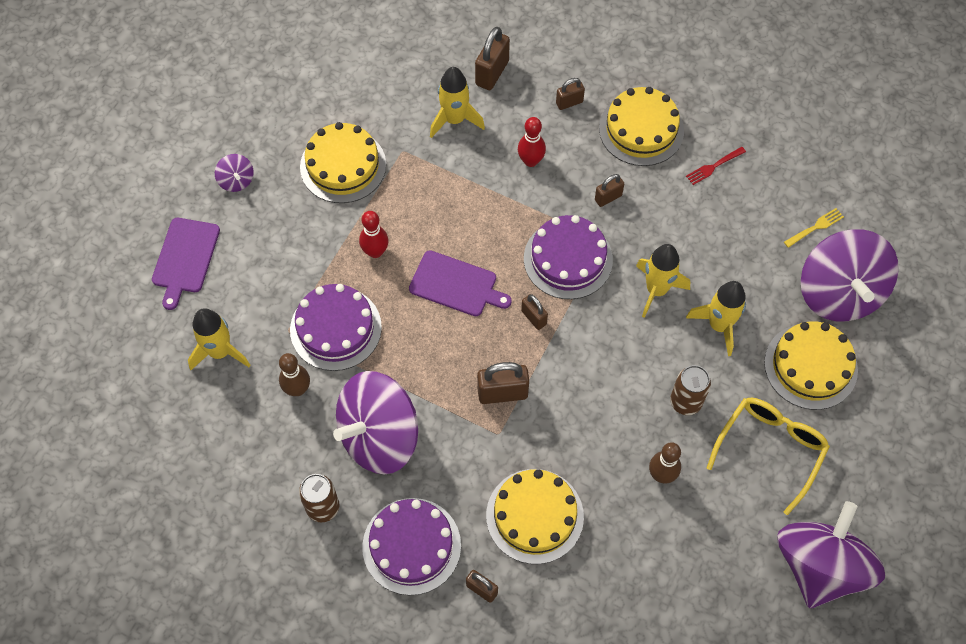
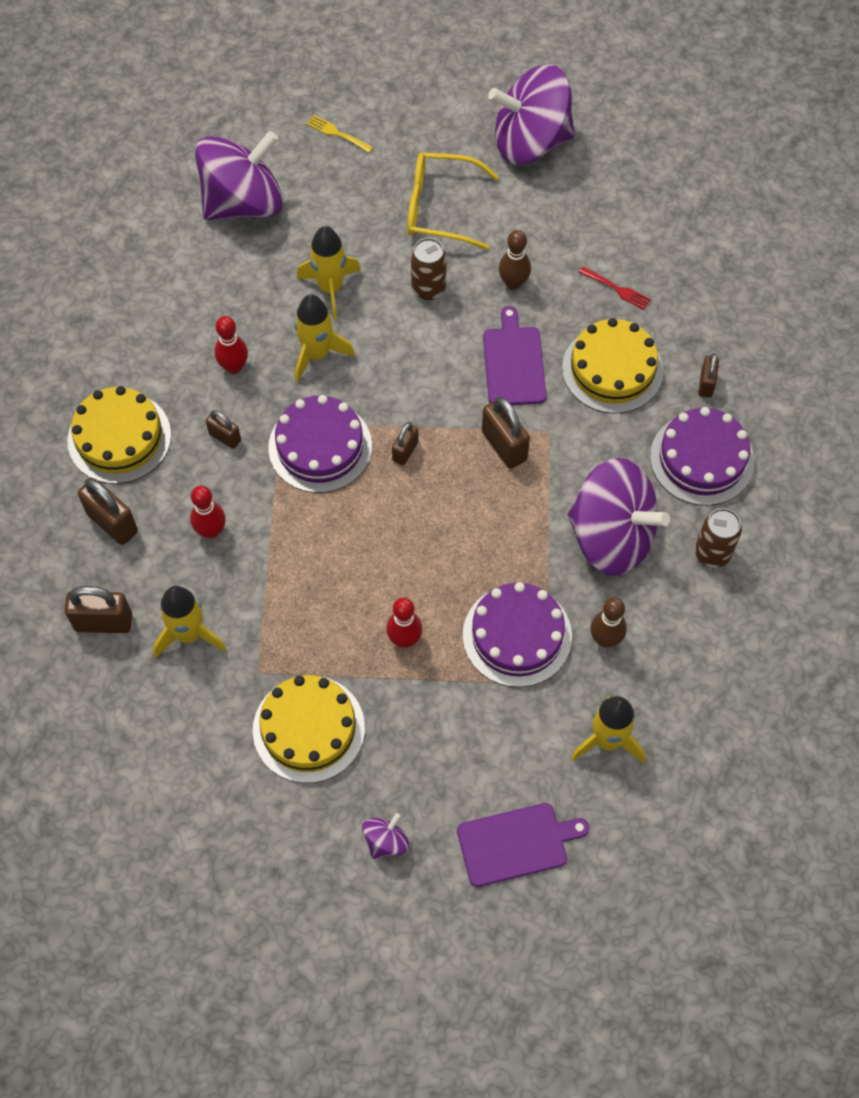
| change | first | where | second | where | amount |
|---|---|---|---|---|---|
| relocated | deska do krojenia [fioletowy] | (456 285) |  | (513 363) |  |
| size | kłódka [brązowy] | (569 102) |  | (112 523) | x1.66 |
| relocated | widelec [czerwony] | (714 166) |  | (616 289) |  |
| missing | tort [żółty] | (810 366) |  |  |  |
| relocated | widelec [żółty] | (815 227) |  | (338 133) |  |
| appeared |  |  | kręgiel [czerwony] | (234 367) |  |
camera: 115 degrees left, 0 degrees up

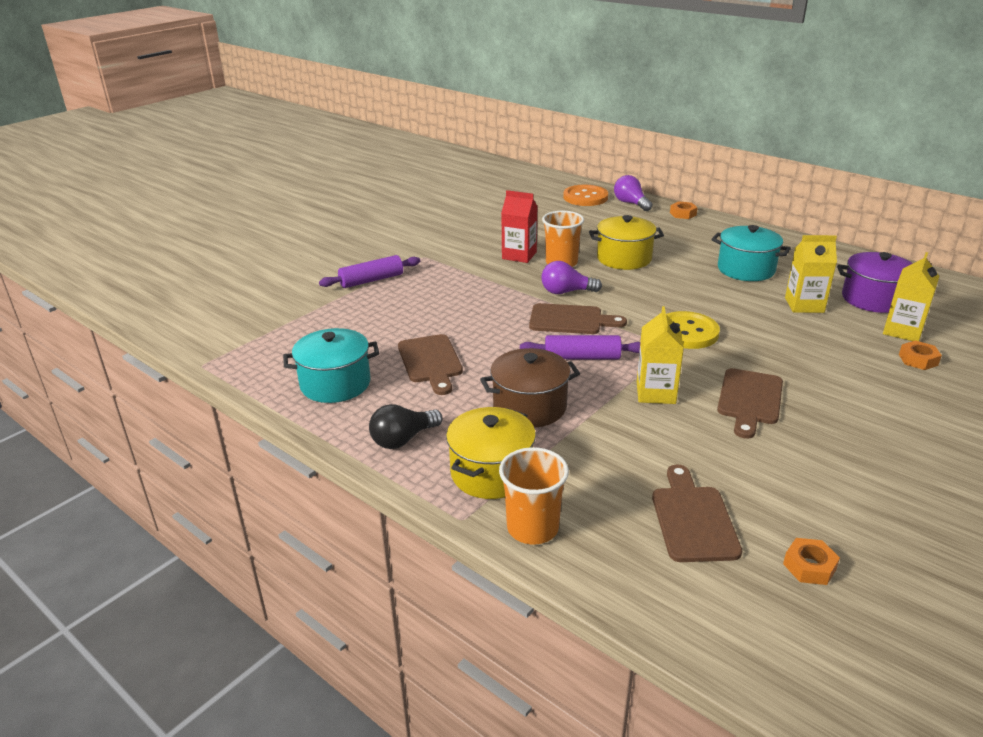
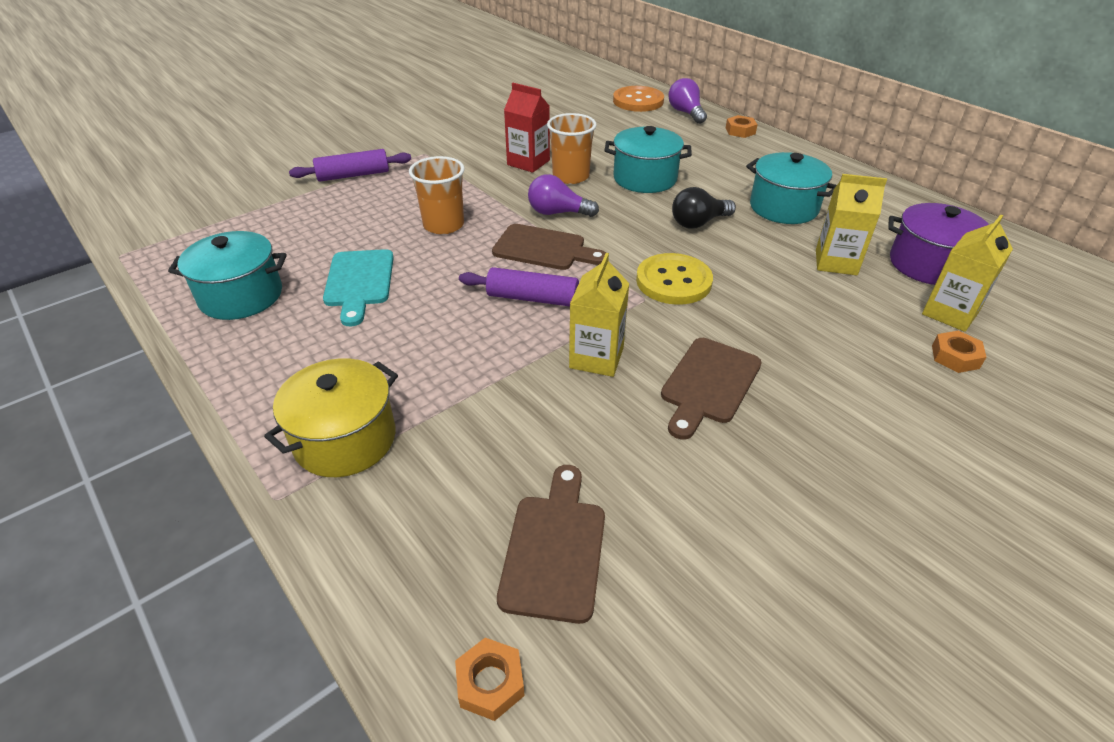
| change | first | where | second | where | amount |
|---|---|---|---|---|---|
| relocated | żarówka [czarny] | (403 439) |  | (698 223) |  |
| colour | deska do krojenia [brązowy] | (431 362) | deska do krojenia [turkusowy] | (359 282) |  |
| missing | garnek [brązowy] | (530 407) |  |  |  |
| relocated | szklanka [pomarańczowy] | (532 528) |  | (443 225) |  |
| colour | garnek [żółty] | (624 258) | garnek [turkusowy] | (645 178) |  |
| relocated | nakrętka [pomarańczowy] | (809 566) |  | (490 683) |  |
camera: 10 degrees right, 10 degrees up

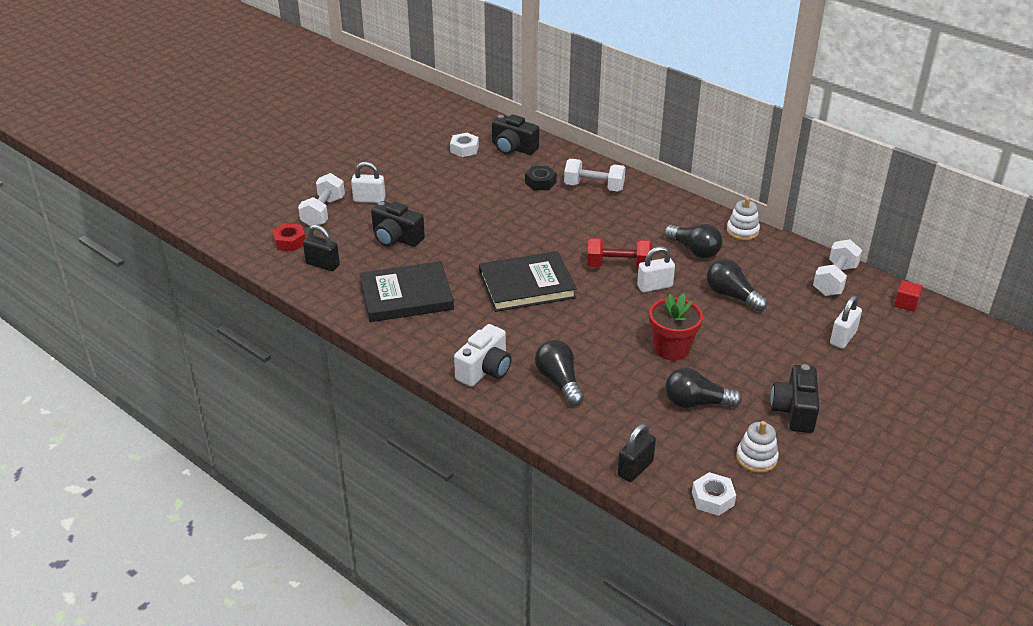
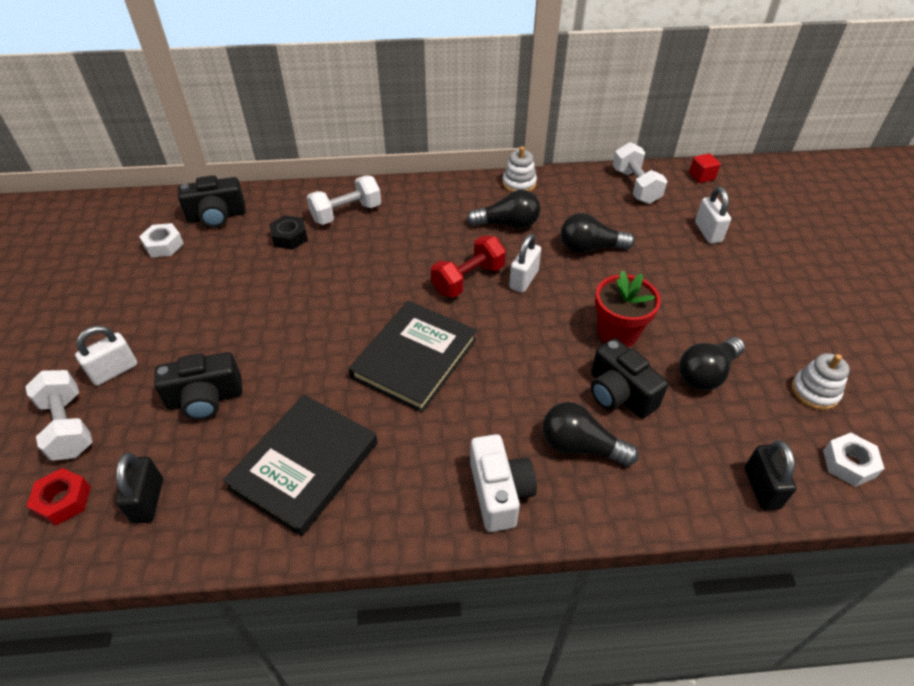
| change | first | where | second | where | amount |
|---|---|---|---|---|---|
| spun | kłódka [czarny] | (322 264) |  | (148 500) | 75 degrees counterclockwise |
| relocated | aparat fotograficzny [czarny] | (794 411) |  | (619 394) |  |
camera: 45 degrees left, 10 degrees up

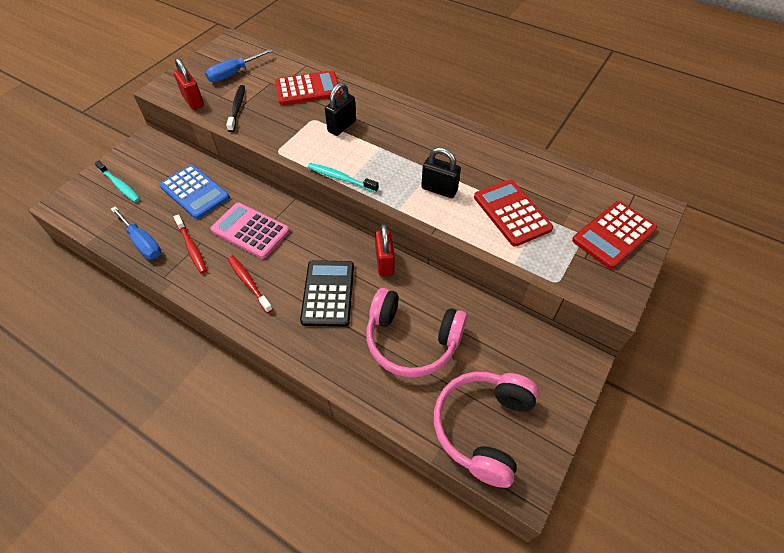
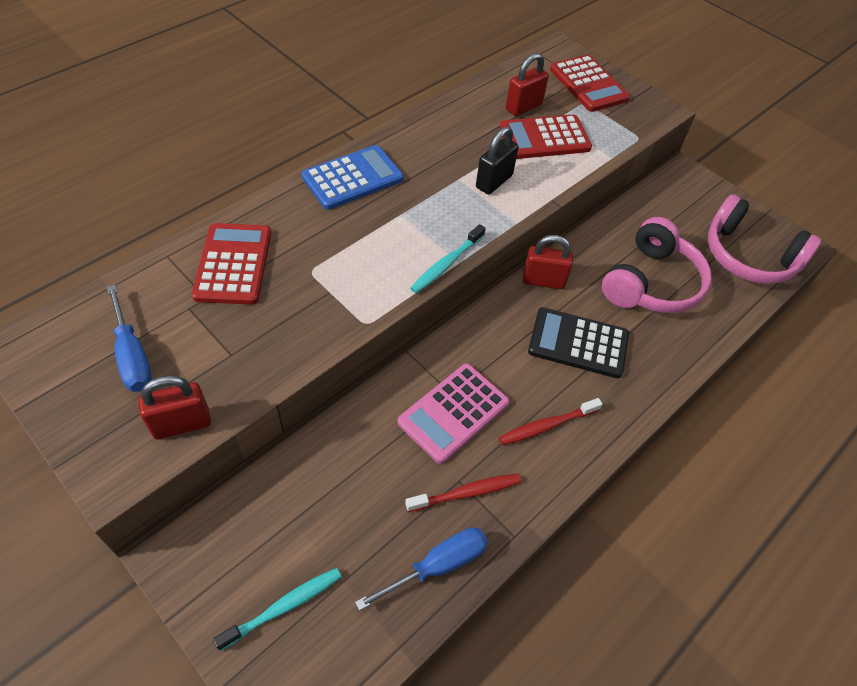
| change | first | where | second | where | amount |
|---|---|---|---|---|---|
| relocated | kalkulator [niebieski] | (195 192) |  | (352 178) |  |
| missing | szczoteczka do zębów [czarny] | (237 108) |  |  |  |
| missing | kłódka [czarny] | (342 126) |  |  |  |
| appeared |  |  | kłódka [czerwony] | (523 107) |  |
camera: 80 degrees left, 0 degrees up

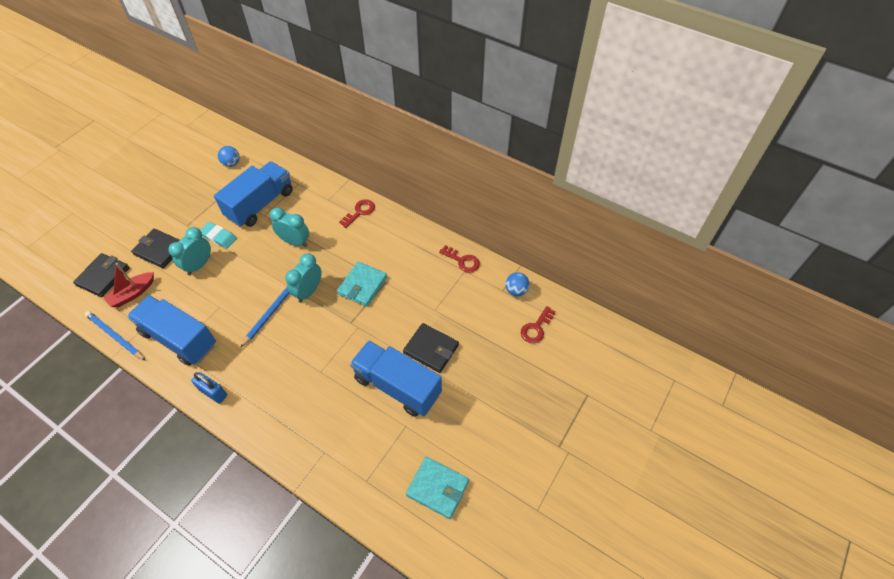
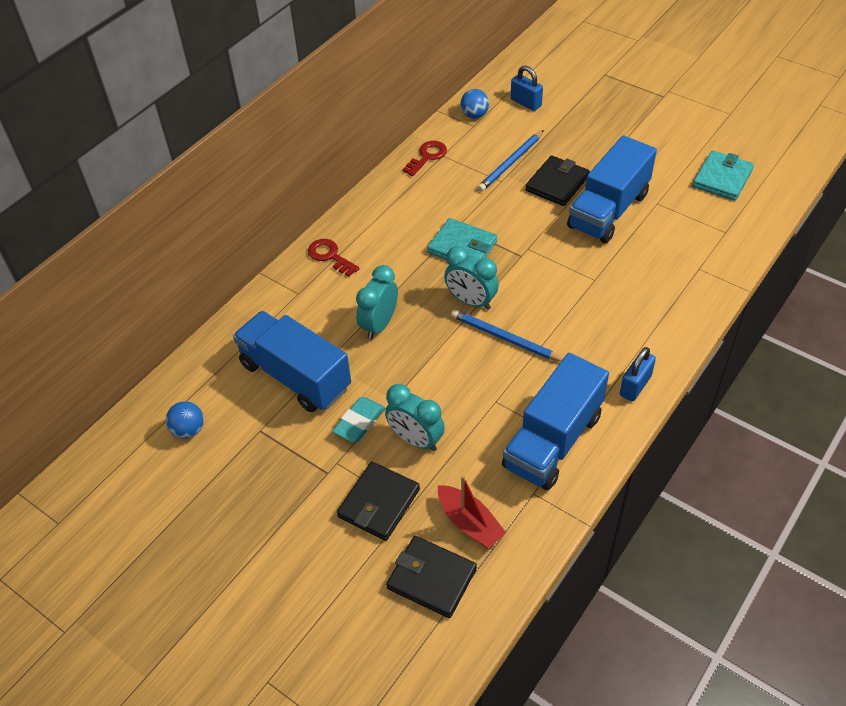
| change | first | where | second | where | amount |
|---|---|---|---|---|---|
| relocated | ołówek [niebieski] | (115 336) |  | (511 163) |  |
| exchanged | klucz [czerwony] | (536 328) | kłódka [niebieski] | (525 103) |  |
camera: 85 degrees left, 5 degrees down

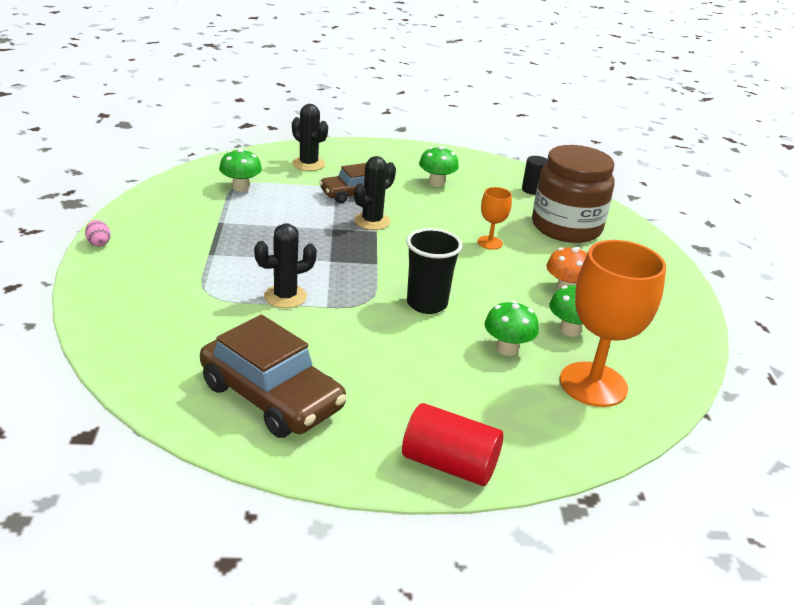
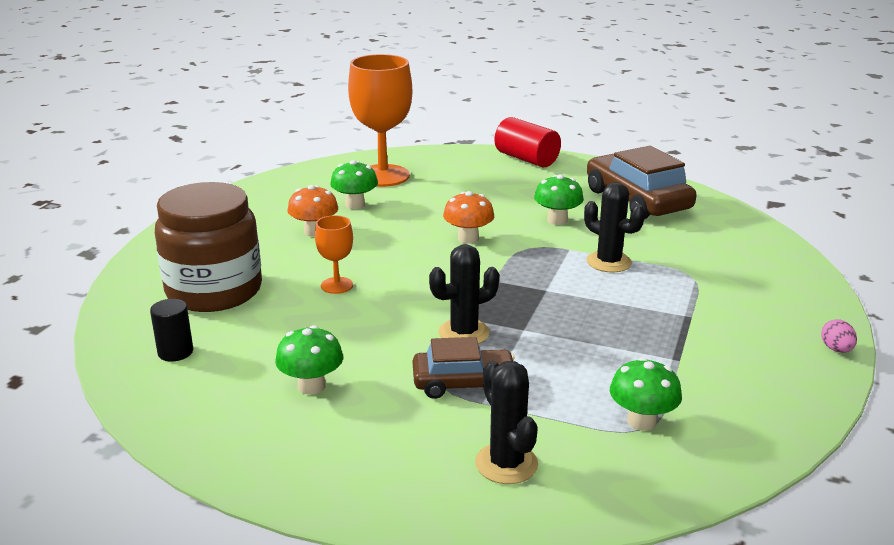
| change | first | where | second | where | amount |
|---|---|---|---|---|---|
| spun | kaktus [czarny] | (285 296) |  | (609 262) | 45 degrees clockwise |
| exchanged | szklanka [czarny] | (427 304) | grzyb [pomarańczowy] | (468 238) |  |
| relocated | grzyb [zielony] | (507 348) |  | (557 220) |  |
camera: 155 degrees left, 5 degrees down

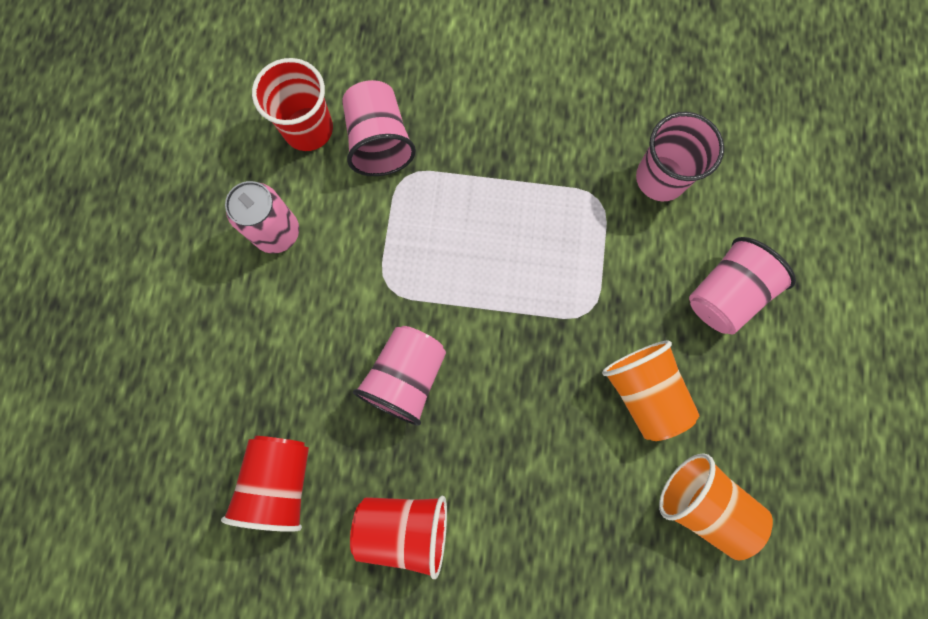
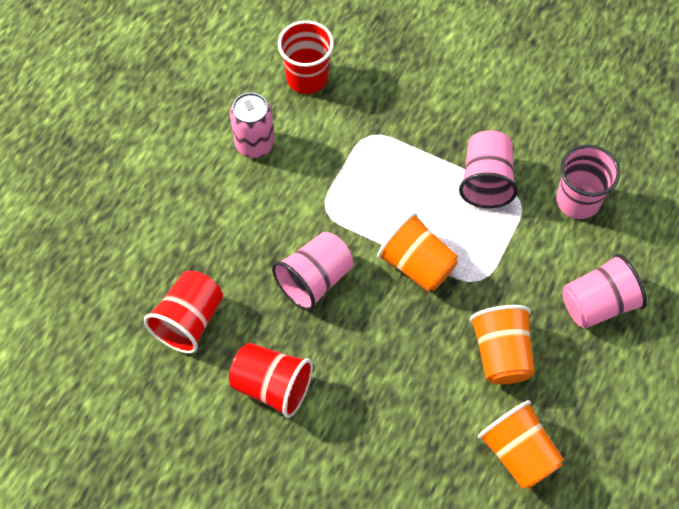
| change | first | where | second | where | amount |
|---|---|---|---|---|---|
| relocated | szklanka [różowy] | (379 142) |  | (486 180) |  |
| appeared |  |  | szklanka [pomarańczowy] | (417 265) |  |
camera: 20 degrees right, 15 degrees down

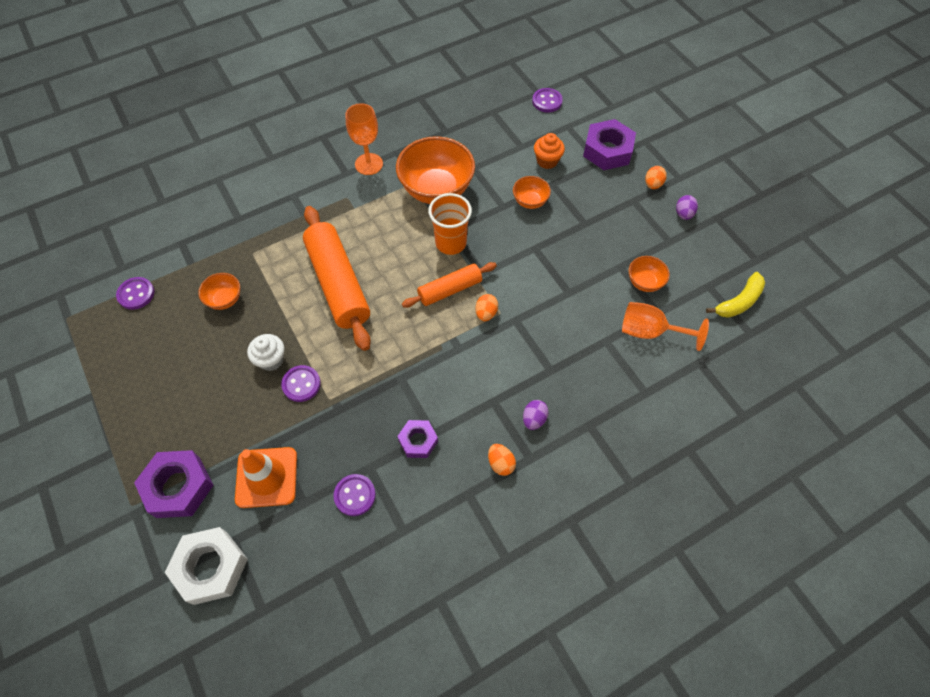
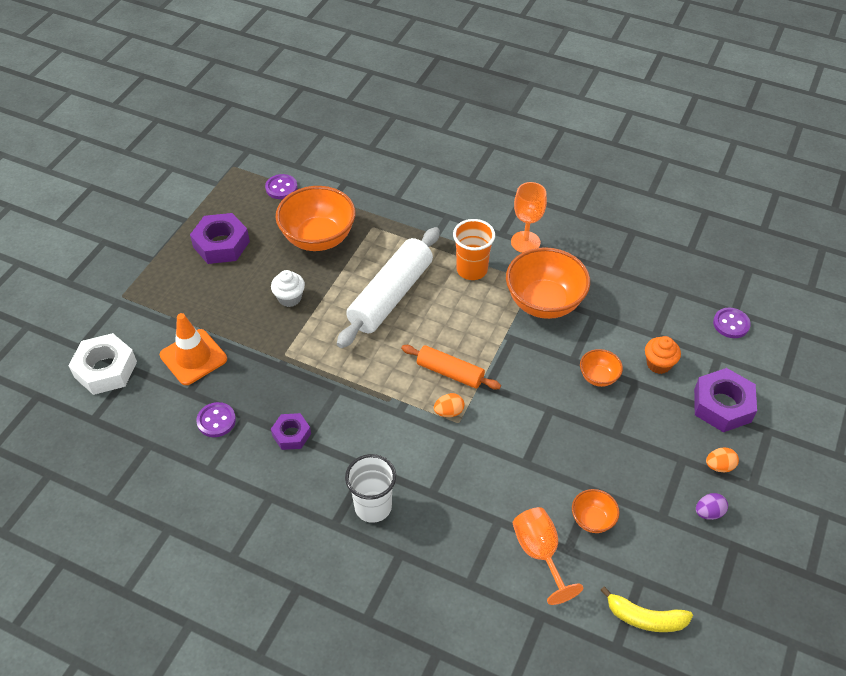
| change | first | where | second | where | amount |
|---|---|---|---|---|---|
| relocated | nakrętka [fioletowy] | (178 487) |  | (221 244) |  |
| size | miska [pomarańczowy] | (225 299) |  | (318 238) | x2.06 |
| missing | guzik [fioletowy] | (301 384) |  |  |  |
| colour | wałek do ciasta [pomarańczowy] | (338 284) | wałek do ciasta [biały] | (390 295) |  |
| relocated | szklanka [pomarańczowy] | (451 243) |  | (472 270) |  |
| missing | jajko [pomarańczowy] | (500 463) |  |  |  |
| exchanged | jajko [fioletowy] | (534 419) | szklanka [biały] | (373 507) |  |
camera: 55 degrees right, 10 degrees down

